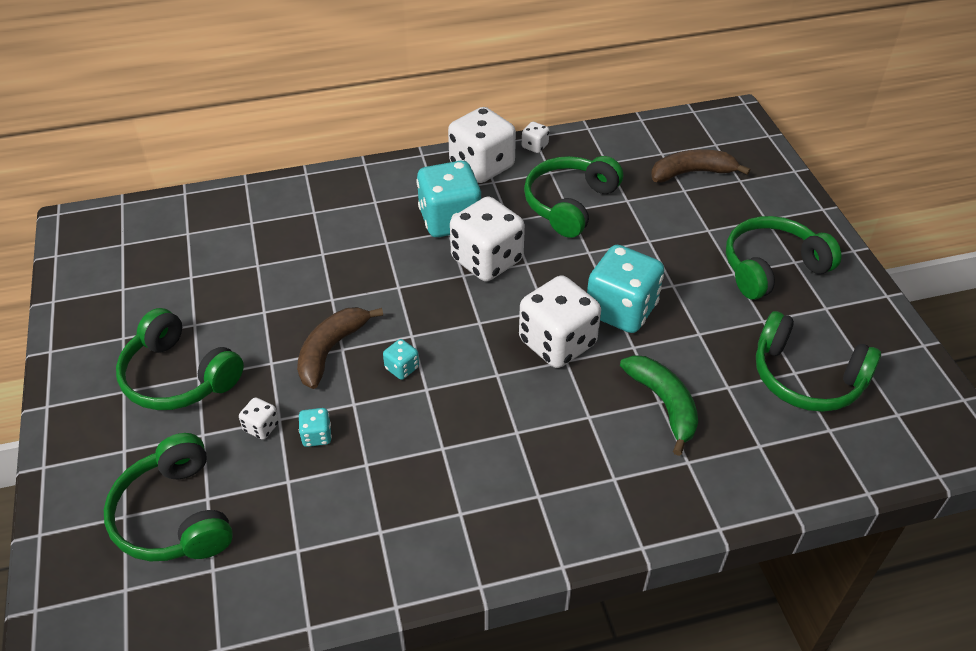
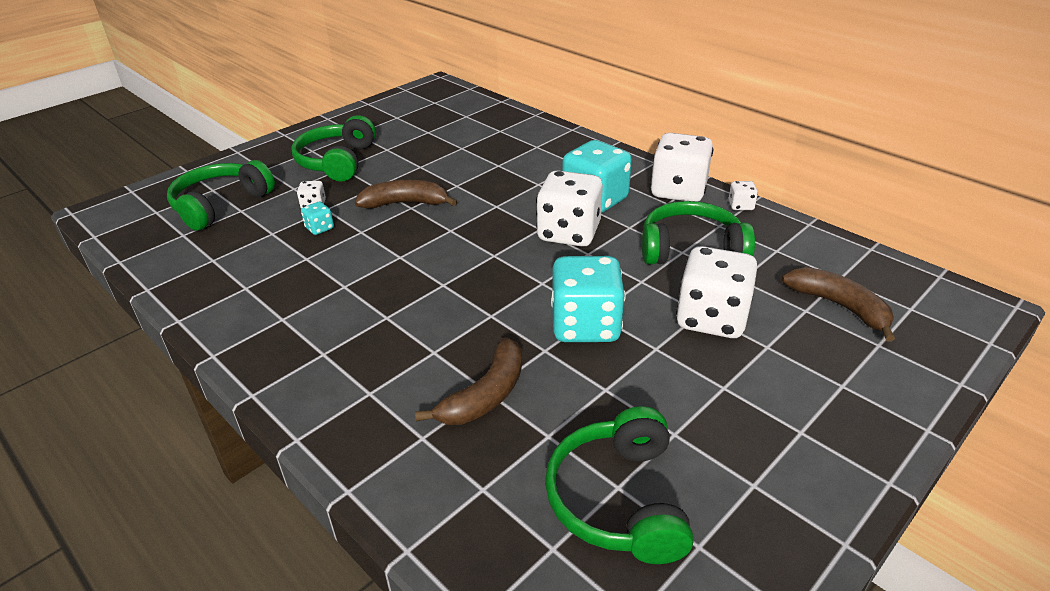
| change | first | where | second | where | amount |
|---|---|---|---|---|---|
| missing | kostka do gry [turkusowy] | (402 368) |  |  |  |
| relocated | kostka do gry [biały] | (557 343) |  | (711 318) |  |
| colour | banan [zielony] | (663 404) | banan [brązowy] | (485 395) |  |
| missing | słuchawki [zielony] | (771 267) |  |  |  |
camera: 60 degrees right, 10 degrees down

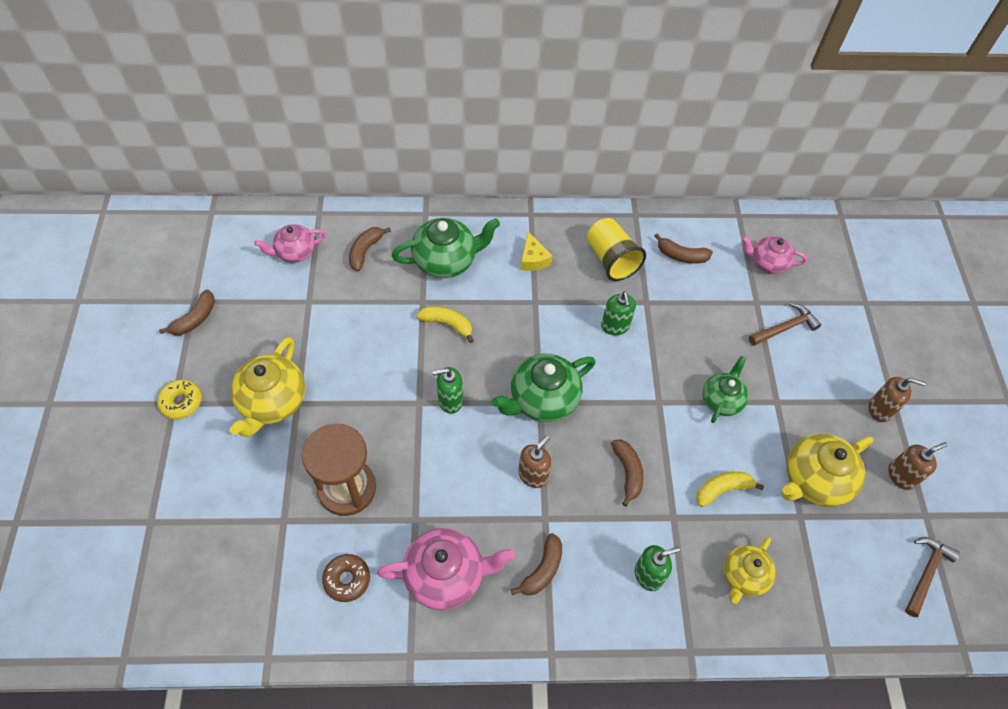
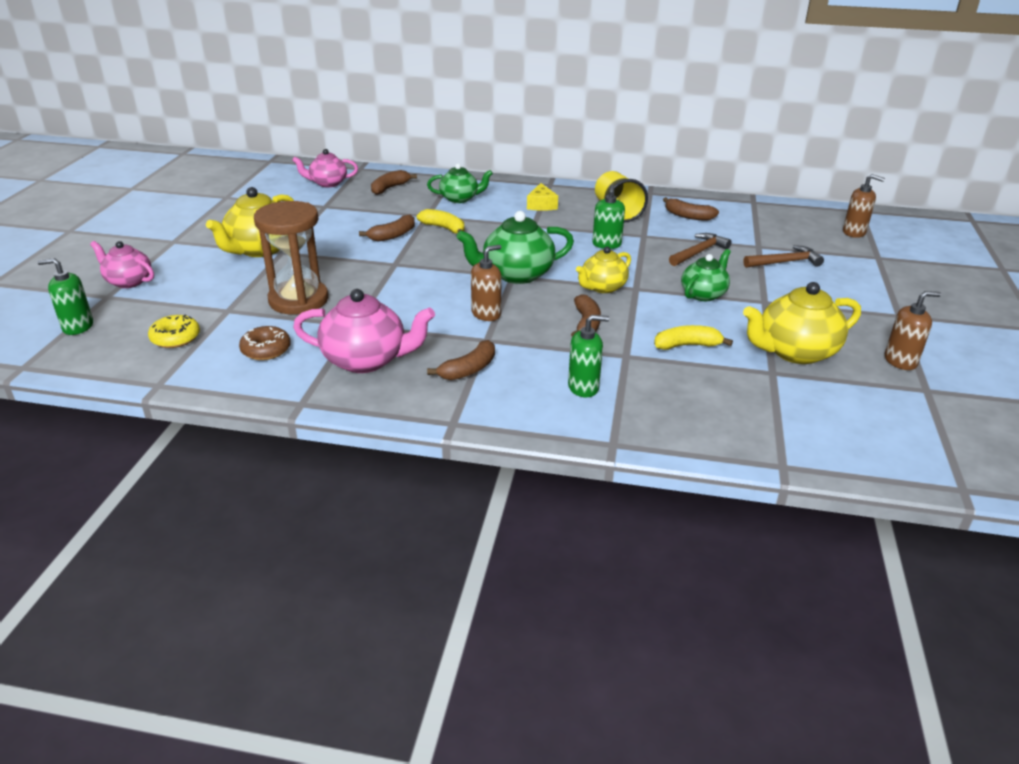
| change | first | where | second | where | amount |
|---|---|---|---|---|---|
| relocated | donut [żółty] | (181 402) |  | (175 338) |  |
| relocated | banan [brązowy] | (195 319) |  | (393 235) |  |
| size | imbryk [zielony] | (446 260) |  | (460 198) | x0.64 |
| relocated | dozownik mydła [zielony] | (450 401) |  | (78 327) |  |
| relocated | imbryk [żółty] | (744 576) |  | (602 287) |  |
| relocated | imbryk [różowy] | (767 263) |  | (128 281) |  |
| relocated | dozownik mydła [brązowy] | (880 409) |  | (854 232) |  |
| relocated | młotek [brązowy] | (926 573) |  | (699 252) |  |
camera: 15 degrees right, 25 degrees down

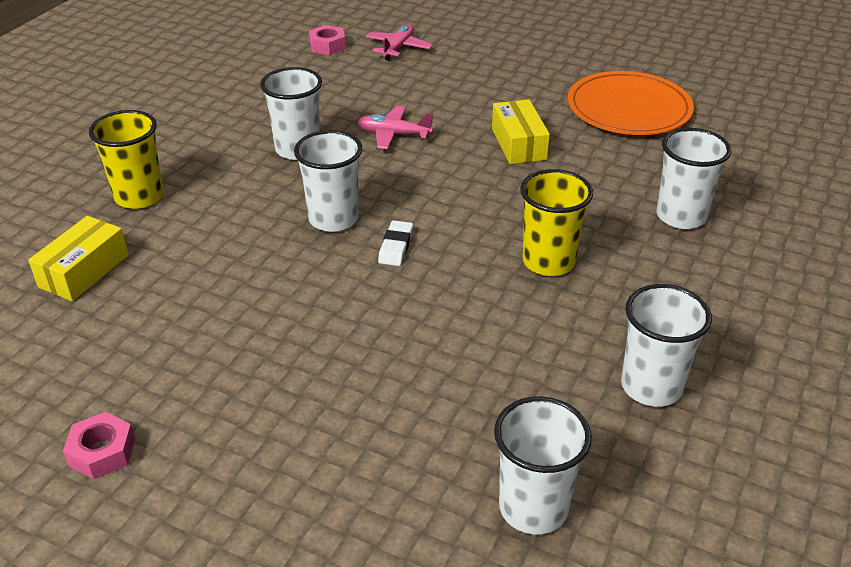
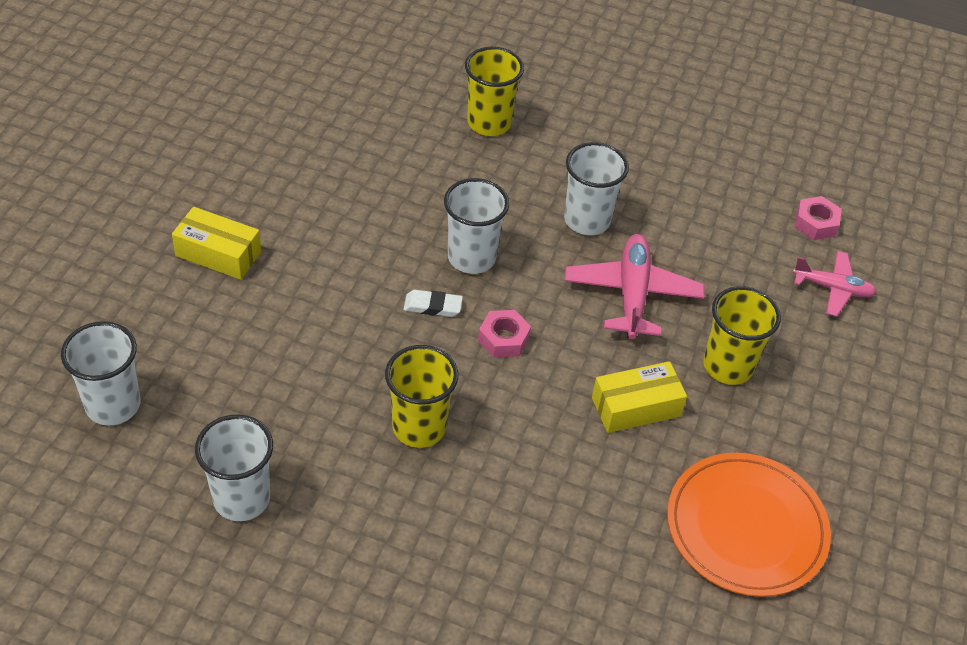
| change | first | where | second | where | amount |
|---|---|---|---|---|---|
| relocated | pudełko [żółty] | (84 271) |  | (218 253) |  |
| relocated | nakrętka [różowy] | (102 452) |  | (503 339) |  |
| size | samolot [różowy] | (393 134) |  | (632 294) | x1.57 |
| missing | szklanka [biały] | (681 216) |  |  |  |
| appeared |  |  | szklanka [żółty] | (728 366) |  |
camera: 80 degrees right, 10 degrees up

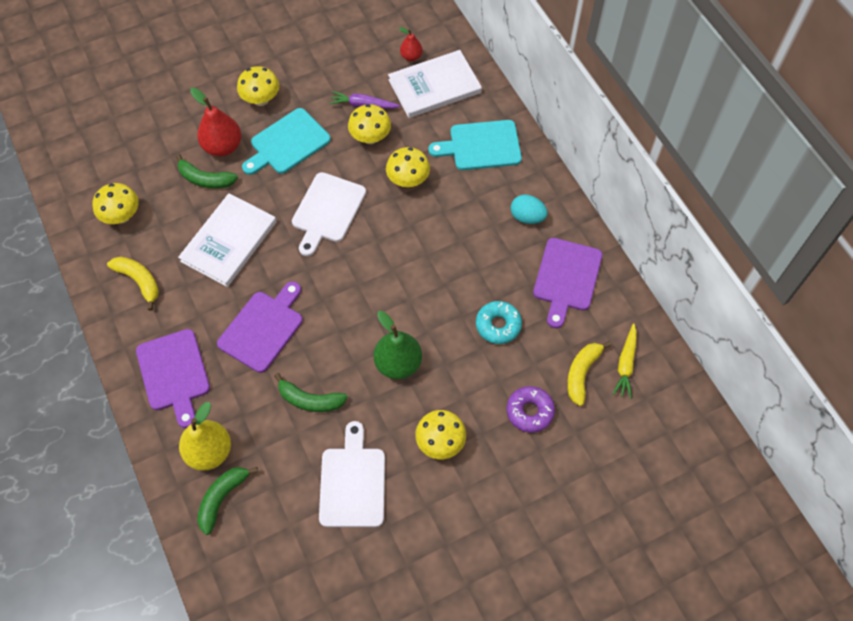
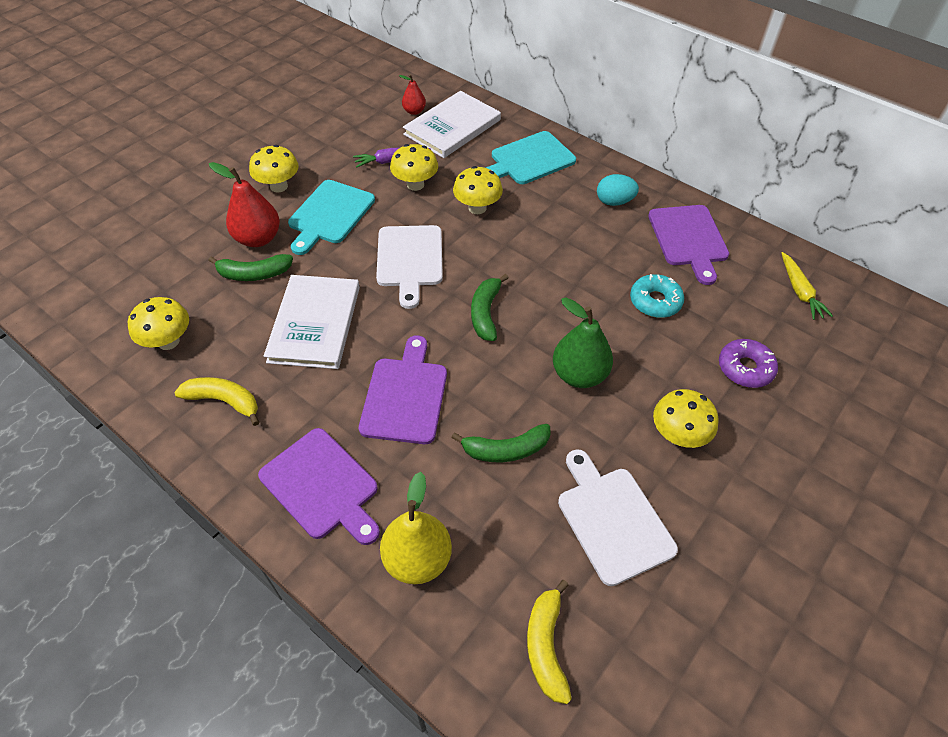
| change | first | where | second | where | amount |
|---|---|---|---|---|---|
| relocated | banan [zielony] | (222 498) |  | (486 313) |  |
| relocated | banan [żółty] | (582 373) |  | (546 645) |  |
camera: 25 degrees left, 10 degrees down

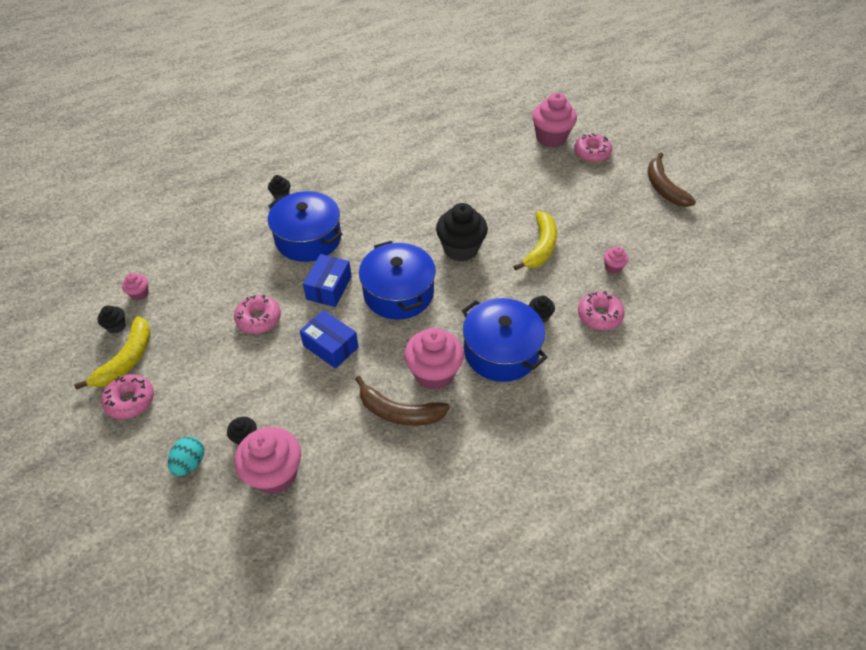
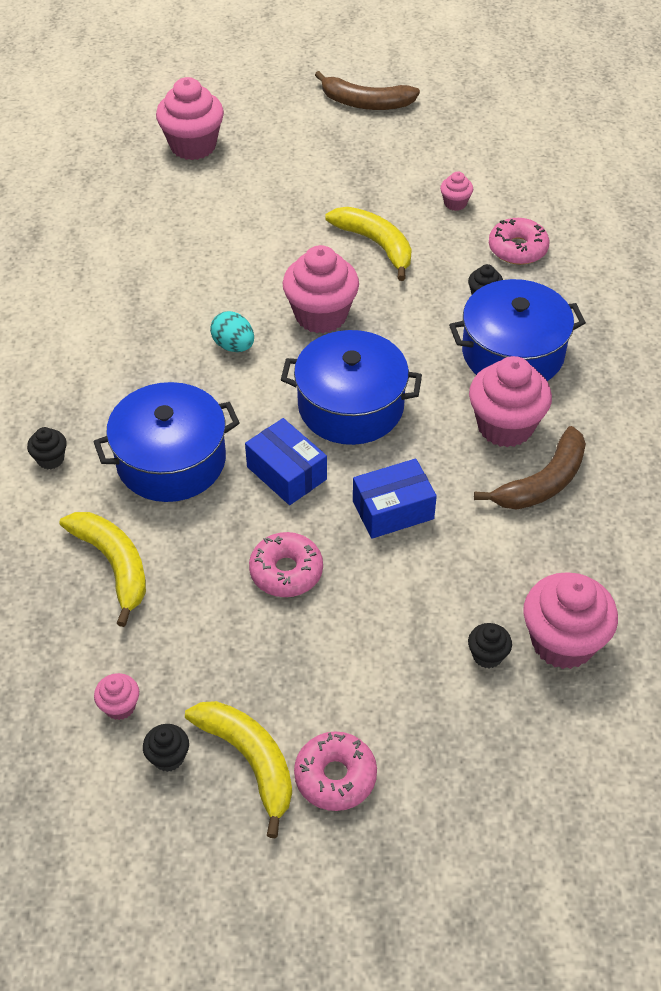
| change | first | where | second | where | amount |
|---|---|---|---|---|---|
| relocated | jajko [turkusowy] | (190 463) |  | (233 346) |  |
| colour | muffinka [czarny] | (461 249) | muffinka [różowy] | (321 315) |  |
| missing | donut [różowy] | (592 153) |  |  |  |
| appeared |  |  | banan [żółty] | (114 565) |  |
camera: 60 degrees left, 0 degrees up

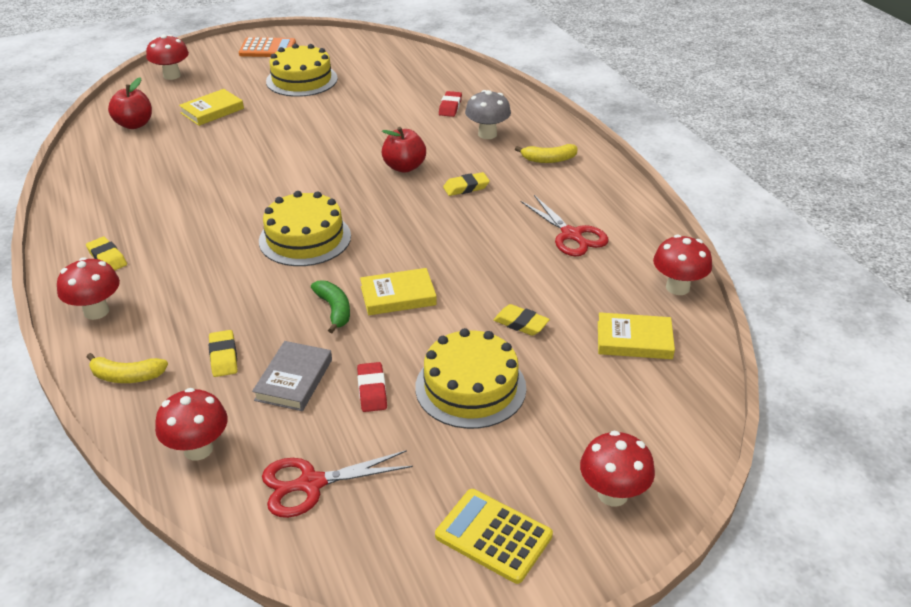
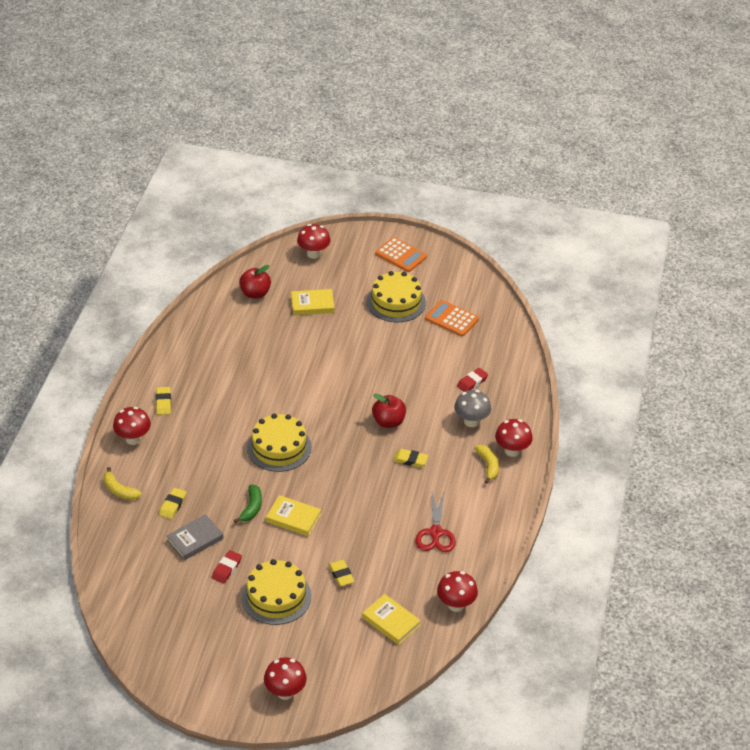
| change | first | where | second | where | amount |
|---|---|---|---|---|---|
| relocated | grzyb [czerwony] | (198 449) |  | (512 451) |  |
| missing | nożyczki [czerwony] | (311 484) |  |  |  |
| missing | kalkulator [żółty] | (493 536) |  |  |  |
| spun | banan [żółty] | (548 159) |  | (488 466) | 135 degrees counterclockwise |
| appeared |  |  | kalkulator [pomarańczowy] | (451 319) |  |
camera: 35 degrees right, 5 degrees up

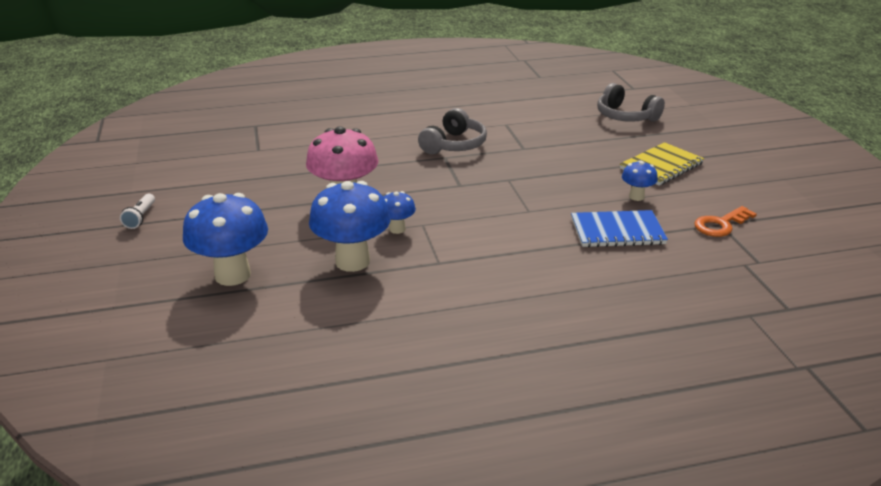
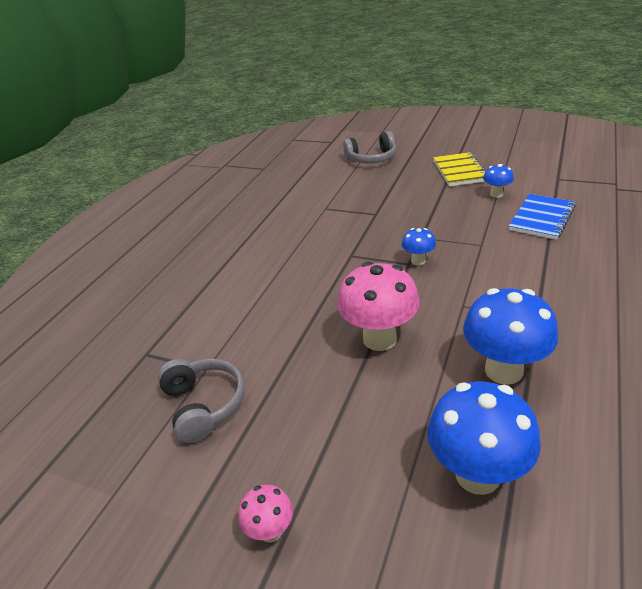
| change | first | where | second | where | amount |
|---|---|---|---|---|---|
| exchanged | latarka [biały] | (140 217) | grzyb [różowy] | (271 531) |  |
| relocated | grzyb [niebieski] | (397 229) |  | (418 261) |  |
| relocated | słuchawki [szary] | (454 145) |  | (204 405) |  |
| missing | klucz [pomarańczowy] | (721 224) |  |  |  |
camera: 50 degrees left, 5 degrees up

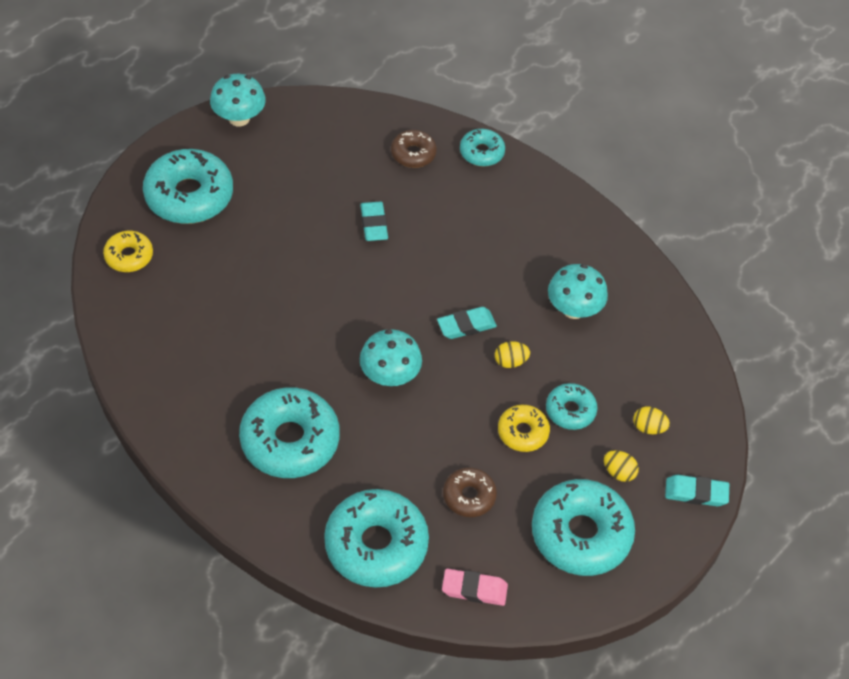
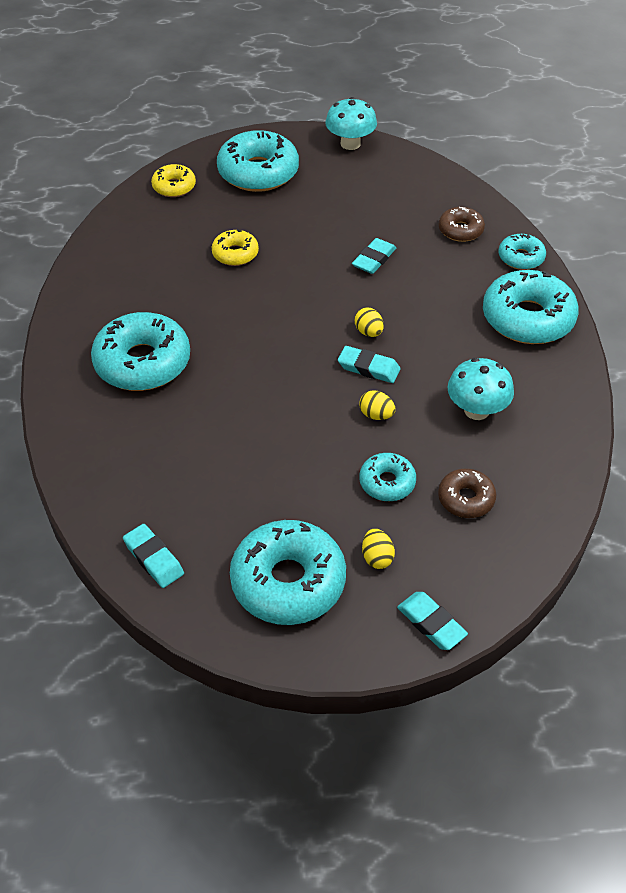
| change | first | where | second | where | amount |
|---|---|---|---|---|---|
| relocated | donut [turkusowy] | (376 545) |  | (527 318) |  |
| missing | grzyb [turkusowy] | (390 375) |  |  |  |
| colour | gumka do mazania [różowy] | (474 589) | gumka do mazania [turkusowy] | (153 559) |  |
| relocated | donut [brązowy] | (469 496) |  | (466 499) |  |
| relocated | donut [żółty] | (522 432) |  | (235 254) |  |
| relocated | jajko [żółty] | (648 427) |  | (368 332) |  |
camera: 45 degrees right, 5 degrees down

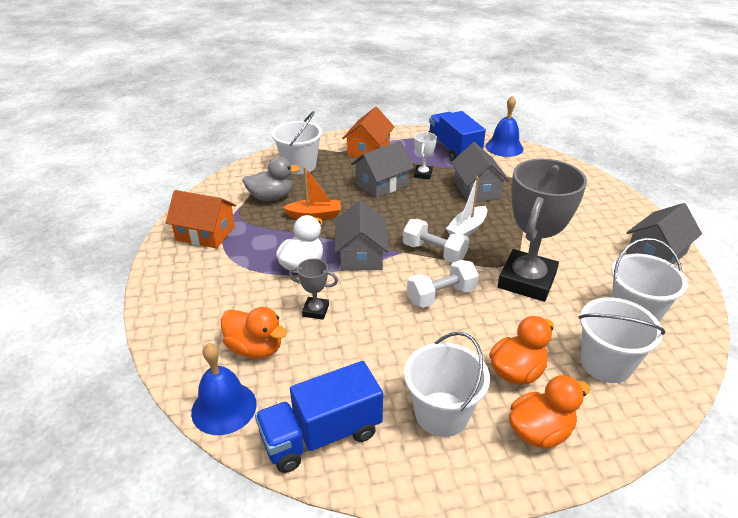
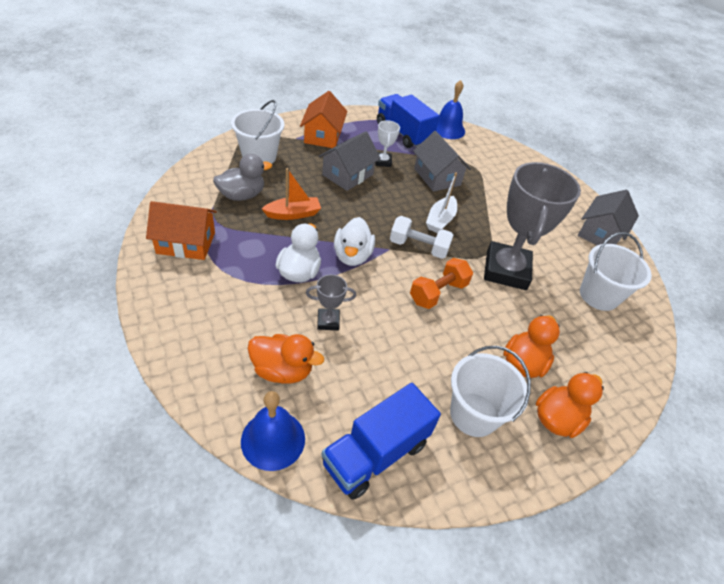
| change | first | where | second | where | amount |
|---|---|---|---|---|---|
| exchanged | domek [szary] | (361 255) | kaczka [biały] | (352 256) |  |
| colour | hantel [biały] | (441 295) | hantel [pomarańczowy] | (438 293) |  |
| missing | wiadro [biały] | (606 363) |  |  |  |
camera: 20 degrees left, 10 degrees up

